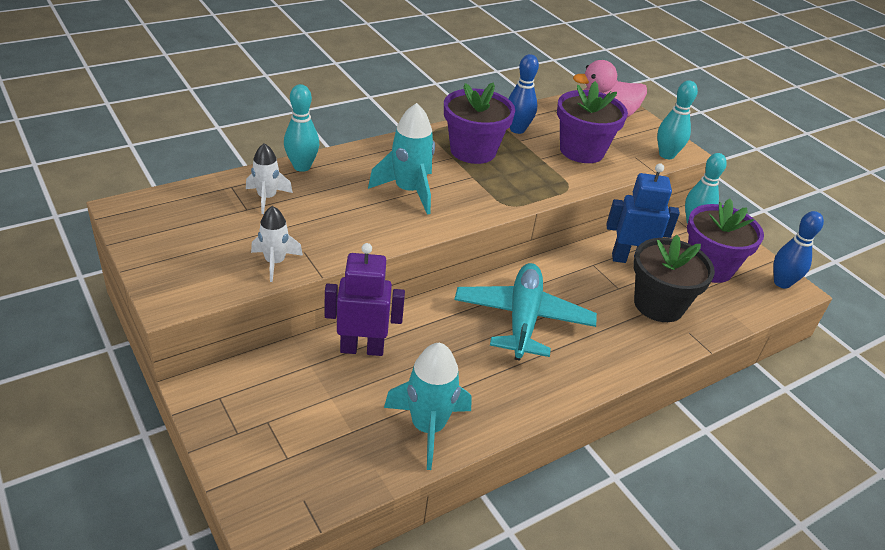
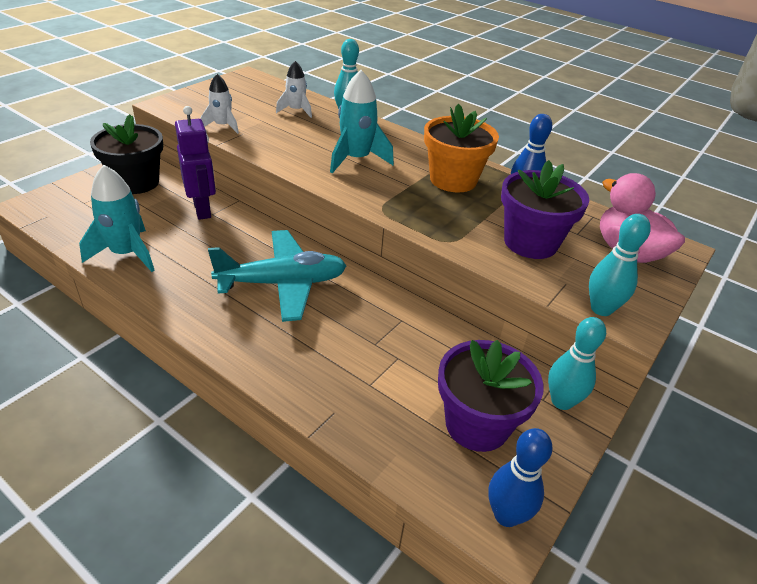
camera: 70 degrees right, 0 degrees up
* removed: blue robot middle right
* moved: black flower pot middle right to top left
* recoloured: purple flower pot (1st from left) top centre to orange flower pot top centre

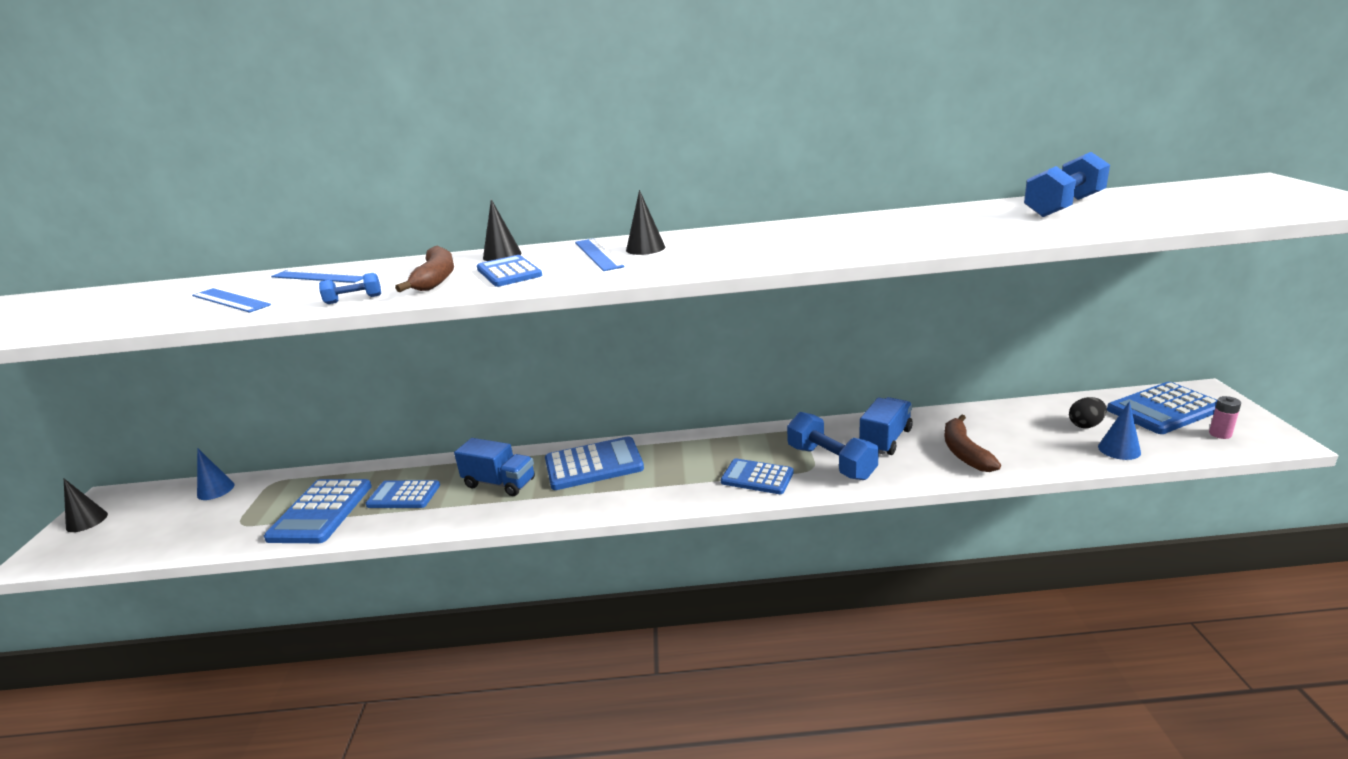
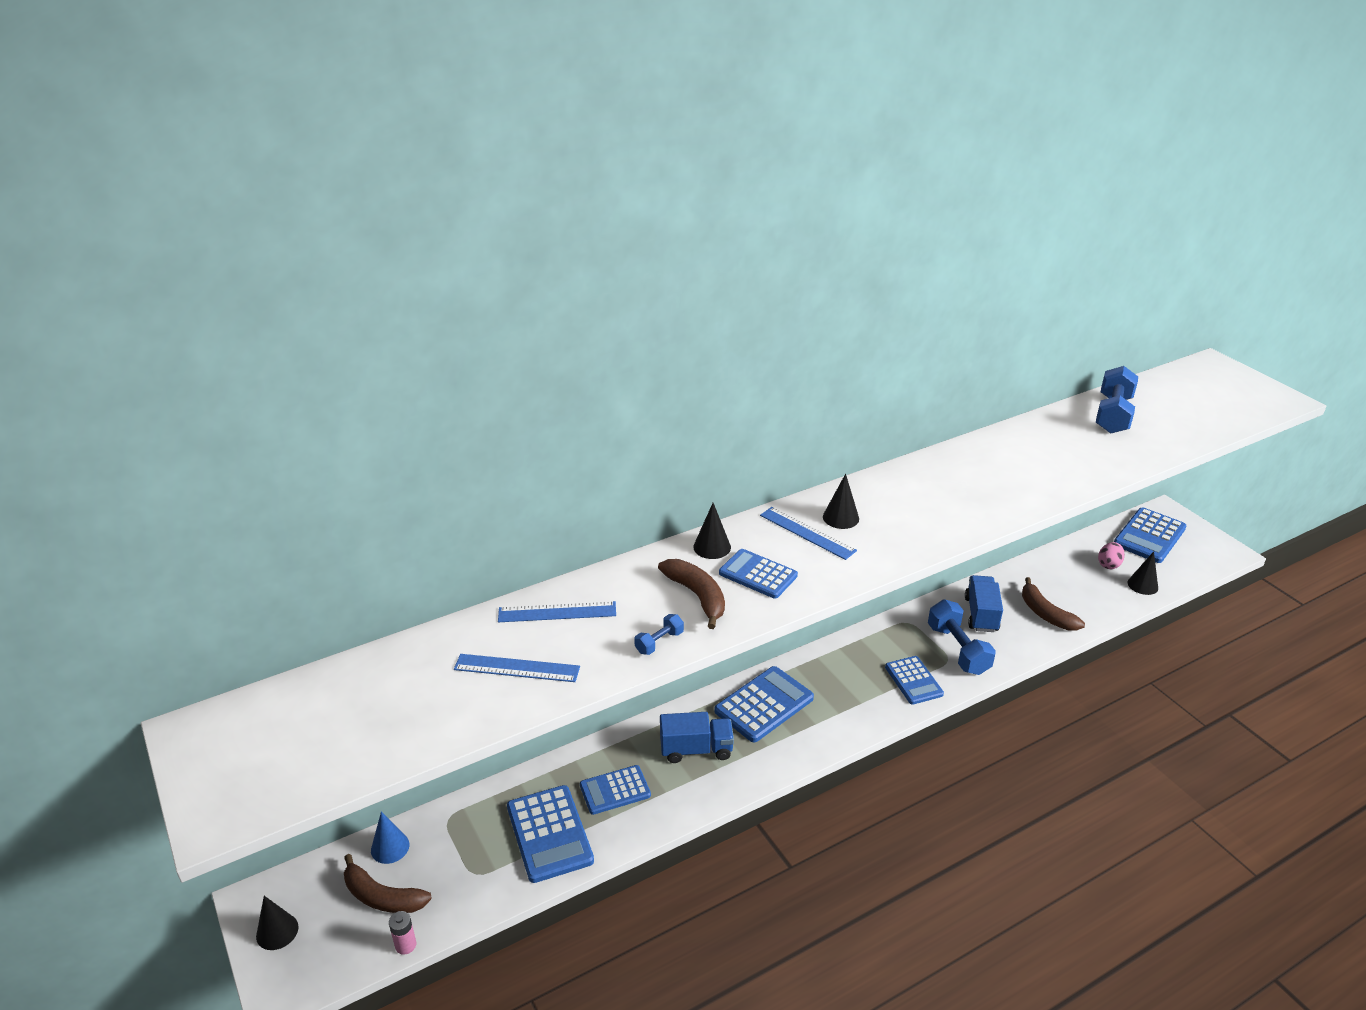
camera: 30 degrees left, 10 degrees up
* added: brown banana (1st from left) bottom left
* moved: pink battery middle right to bottom left
* recoloured: black egg middle right to pink egg middle right
* recoloured: blue cone (2nd from left) middle right to black cone (4th from left) middle right
* turned: blue calculator (5th from left) centre = bottom right 105 degrees counterclockwise
* turned: blue dumbbell (2nd from left) centre = middle right 45 degrees clockwise

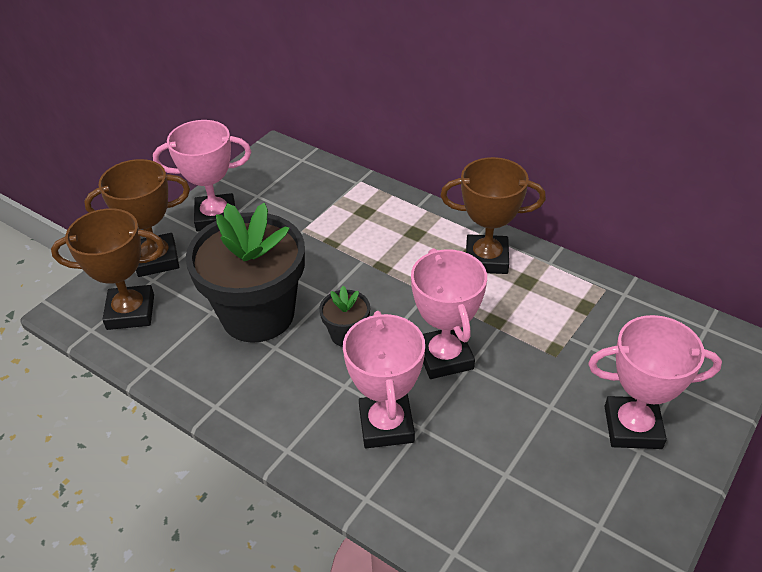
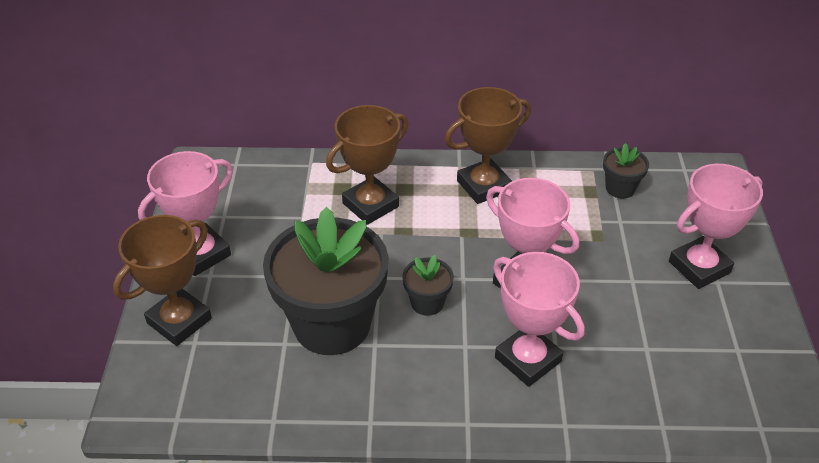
camera: 35 degrees left, 0 degrees up
* added: black flower pot (3rd from left) middle right
* moved: brown trophy (1st from left in the first image) middle left to brown trophy (2nd from left) centre

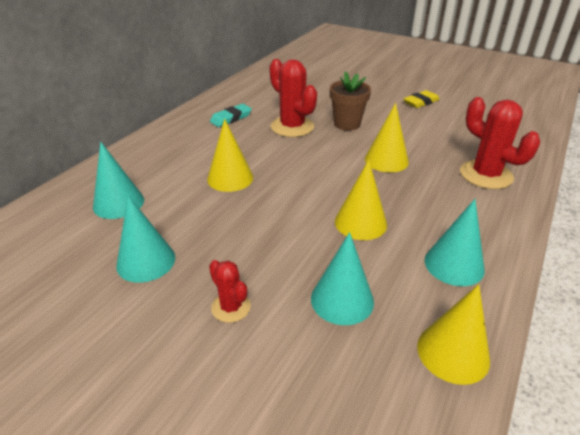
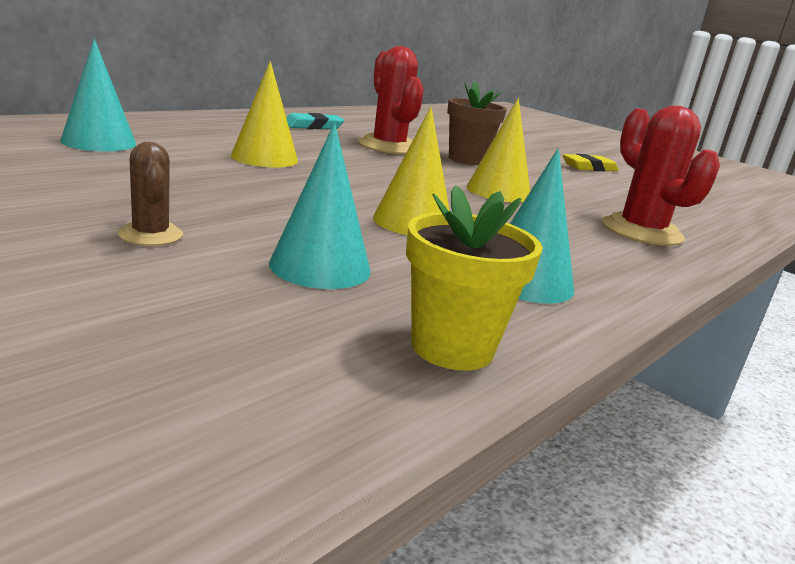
camera: 10 degrees right, 15 degrees down
* removed: turquoise cone (2nd from left) middle left
* replaced: yellow cone (4th from left) bottom right to yellow flower pot centre
* recoloured: red cactus (1st from left) bottom centre to brown cactus middle left

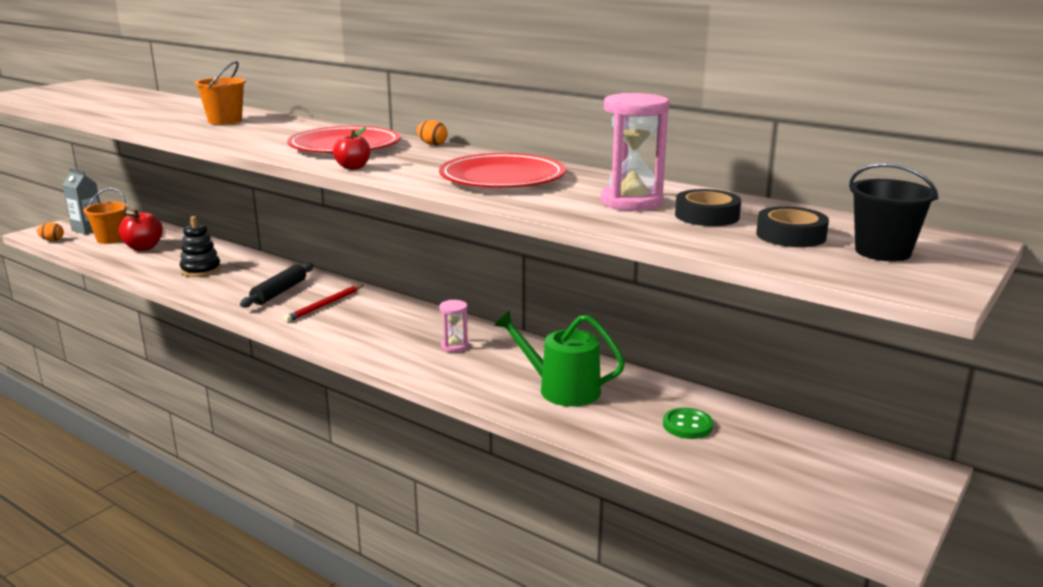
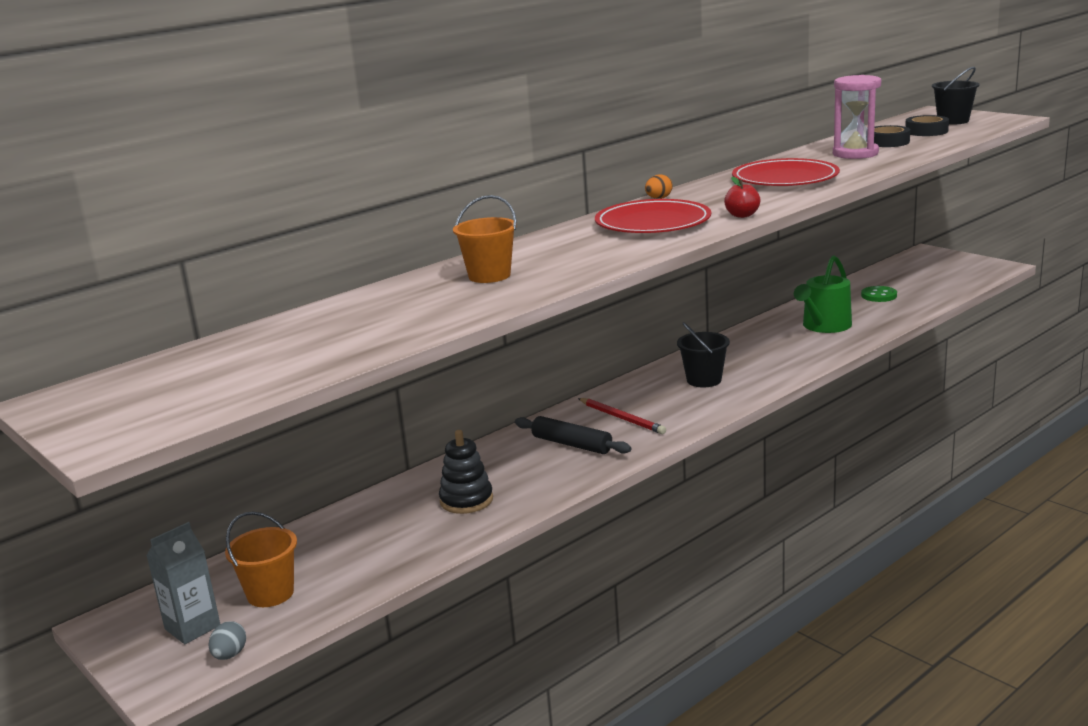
camera: 75 degrees left, 0 degrees up
* removed: red apple (1st from left) middle left
* removed: pink hourglass (1st from left) centre
* added: black bucket (1st from left) centre
* recoloured: orange egg (1st from left) middle left to grey egg bottom left

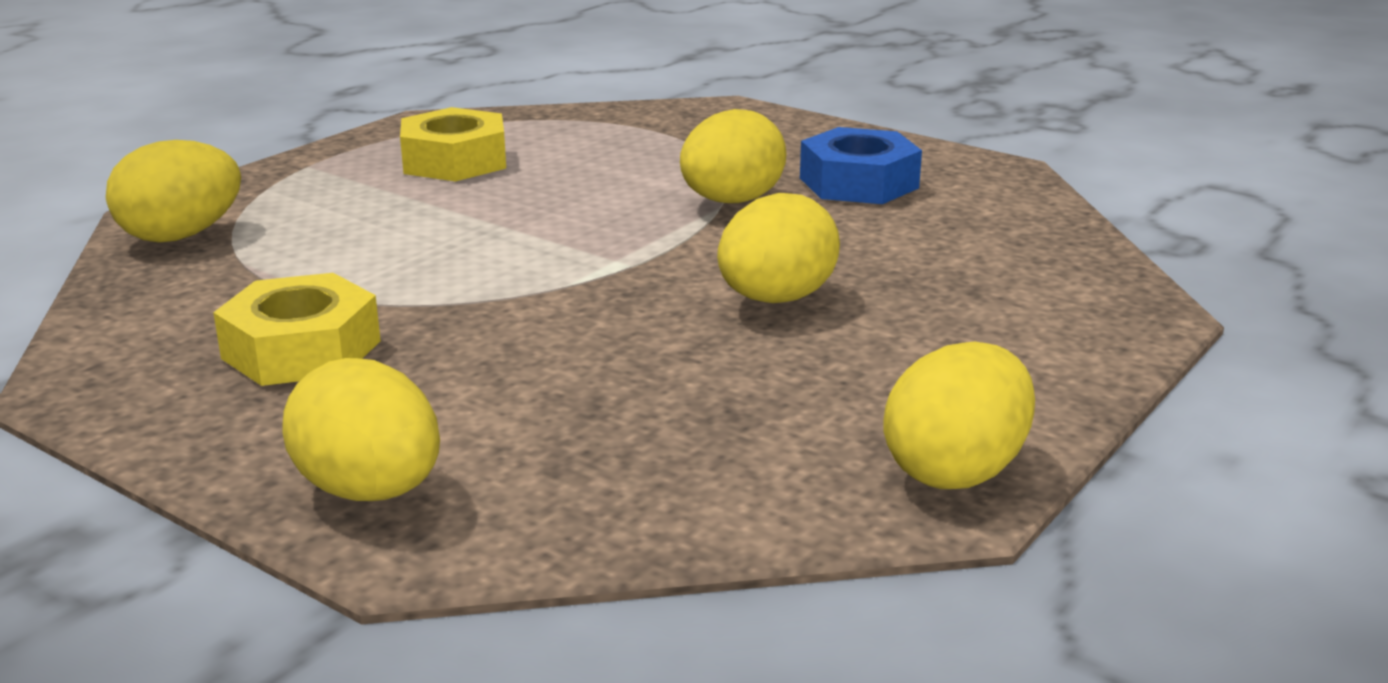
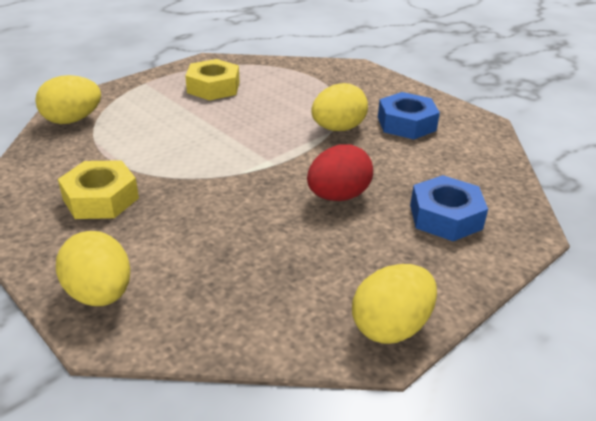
camera: 10 degrees right, 10 degrees up
* added: blue nut (2nd from left) middle right
* recoloured: yellow egg (4th from left) centre to red egg centre

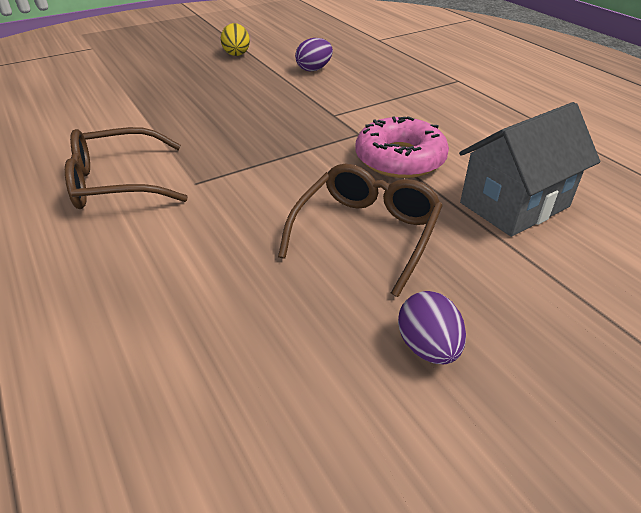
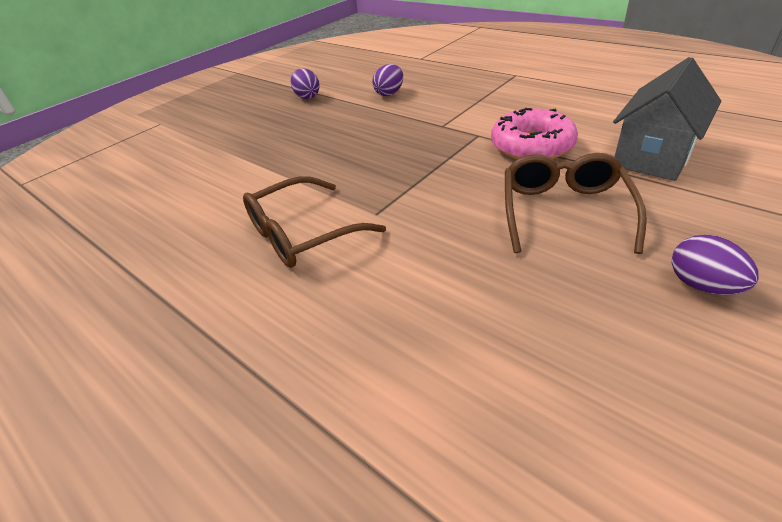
camera: 15 degrees left, 0 degrees up
* recoloured: yellow egg top centre to purple egg (1st from left) top centre

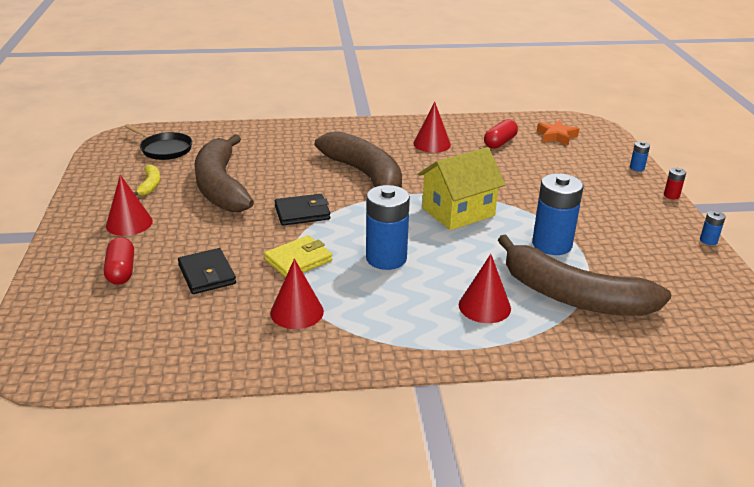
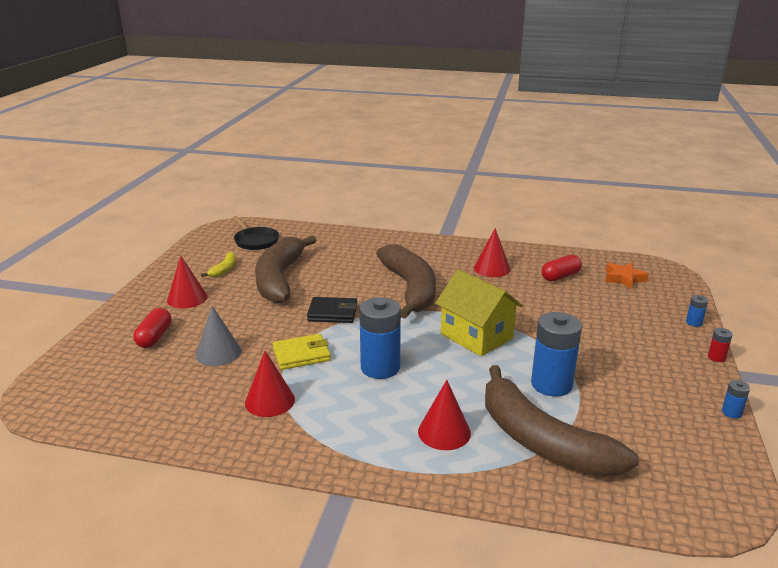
camera: 20 degrees right, 5 degrees down
* replaced: black wallet (1st from left) middle left to grey cone middle left
* turned: yellow house centre = centre 60 degrees clockwise

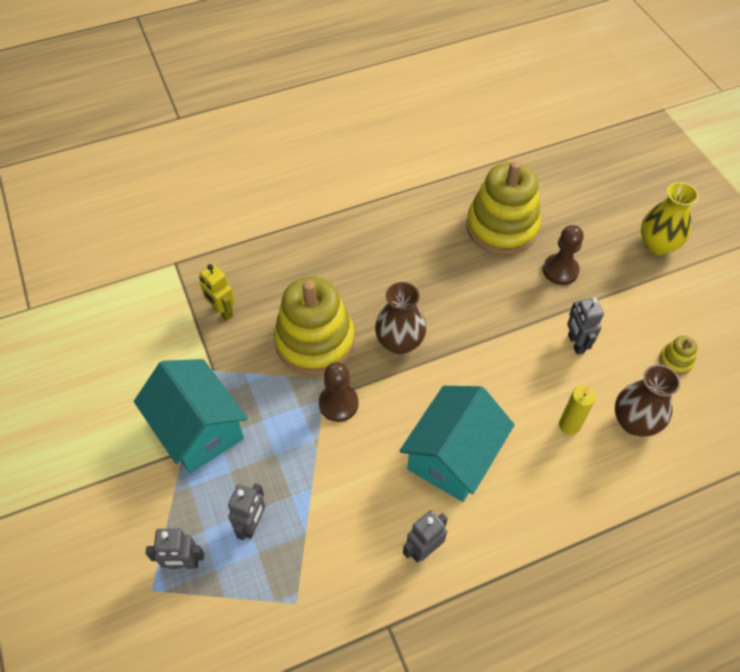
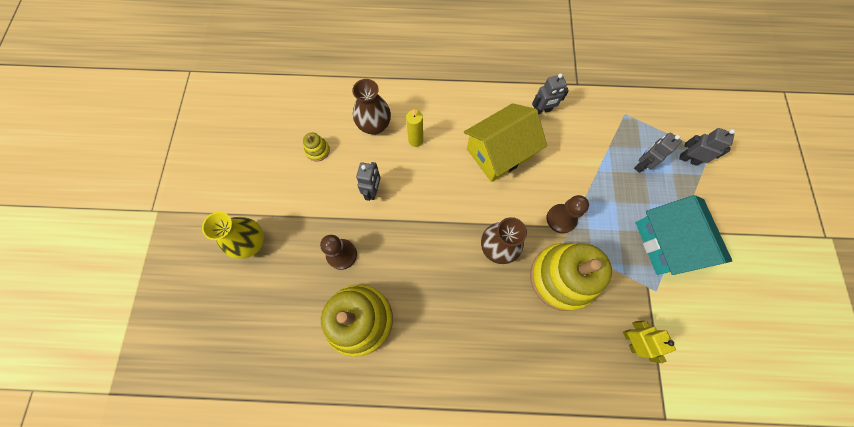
camera: 155 degrees left, 15 degrees up
* recoloured: turquoise house (2nd from left) centre to yellow house top centre

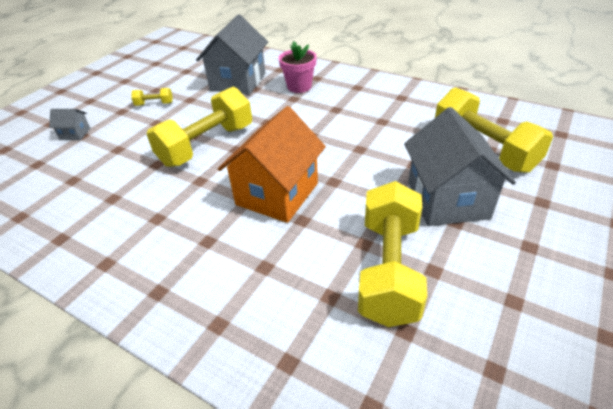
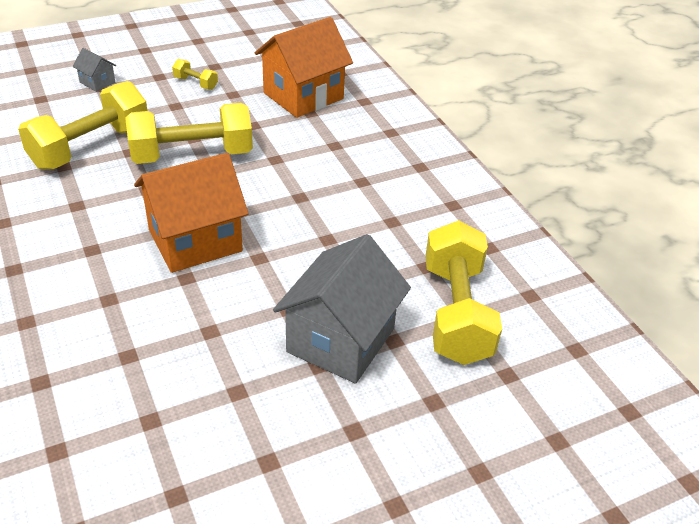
camera: 30 degrees right, 0 degrees up
* removed: pink flower pot top centre
* moved: yellow dumbbell (3rd from left in the first image) centre to yellow dumbbell (1st from left) top left
* recoloured: grey house (2nd from left) top centre to orange house (2nd from left) top centre

